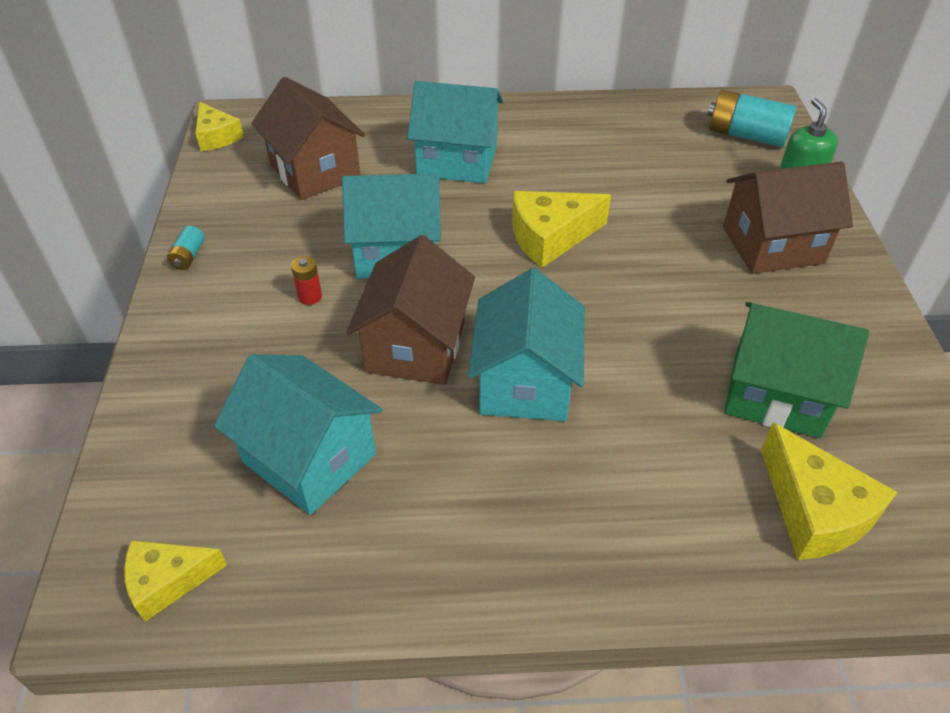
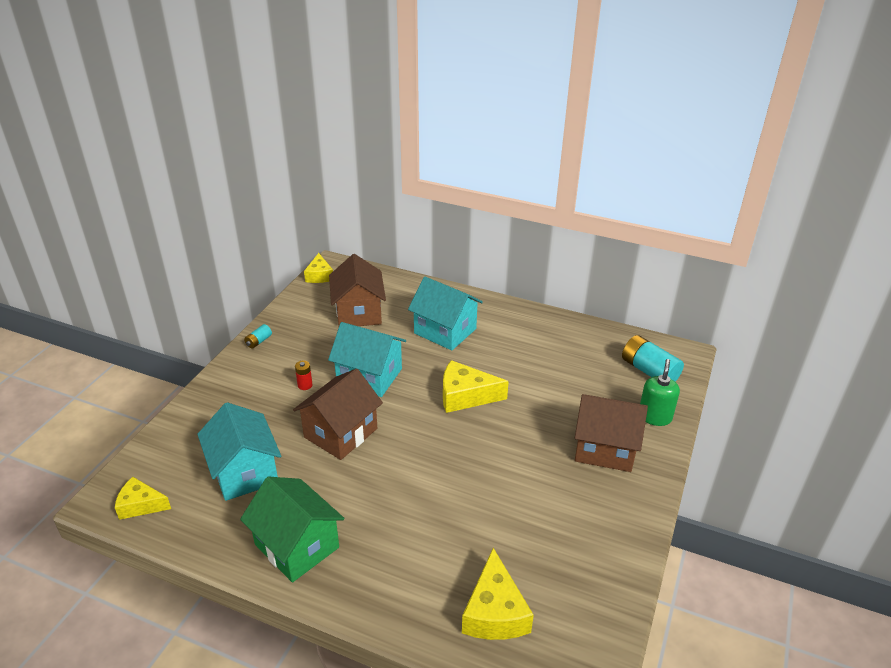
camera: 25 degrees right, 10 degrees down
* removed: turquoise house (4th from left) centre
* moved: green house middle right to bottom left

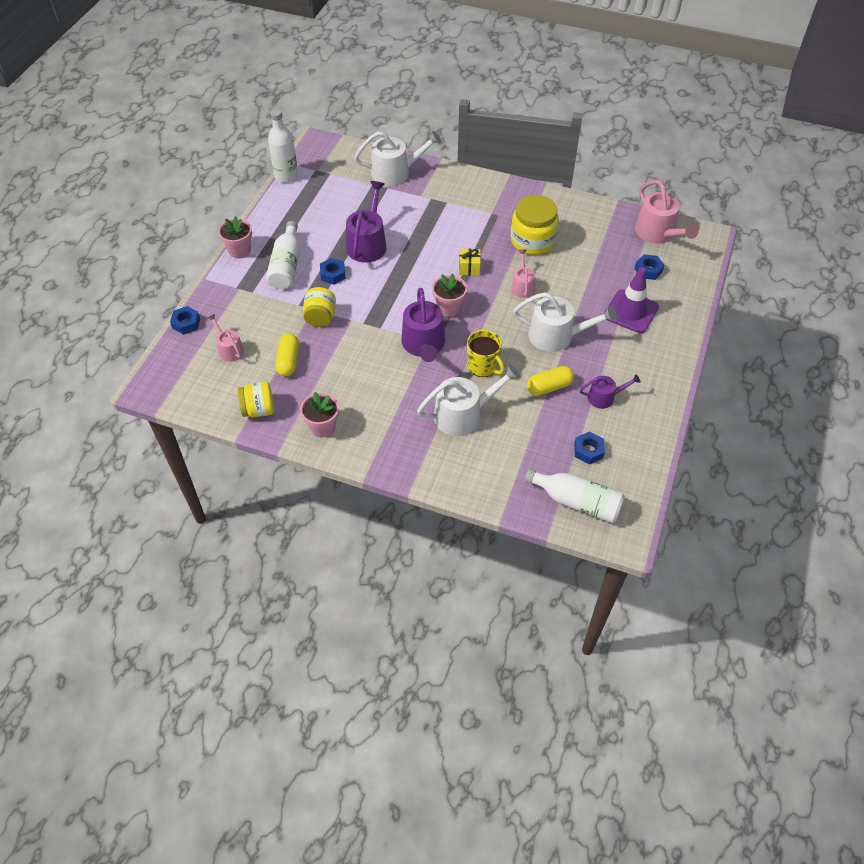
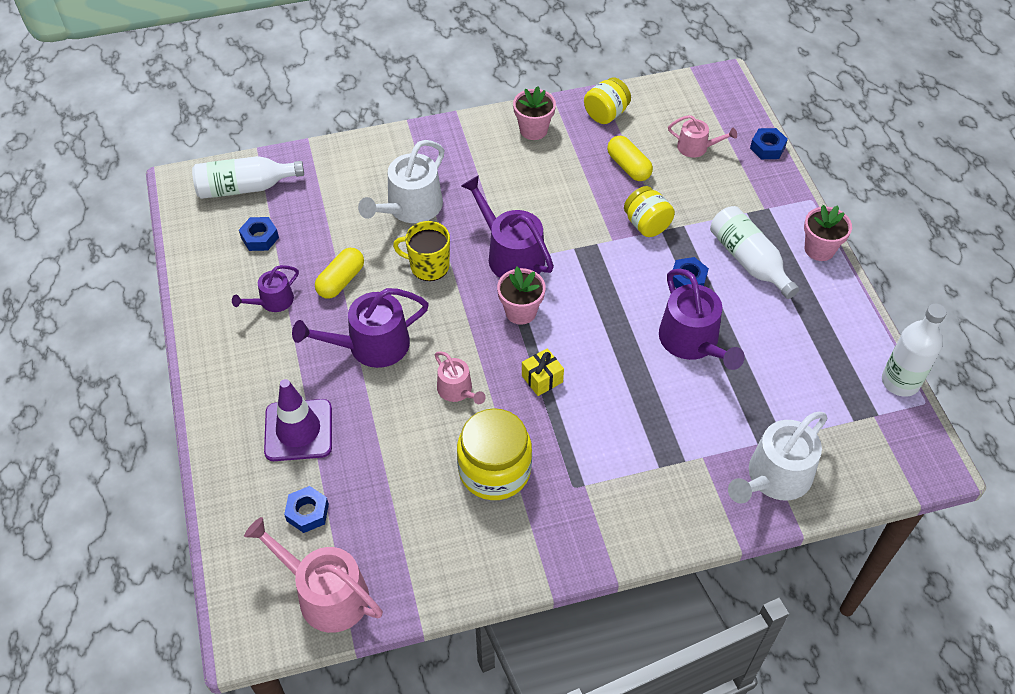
camera: 145 degrees right, 0 degrees up
* recoloured: white watering can (3rd from left) centre to purple watering can (2nd from left) centre

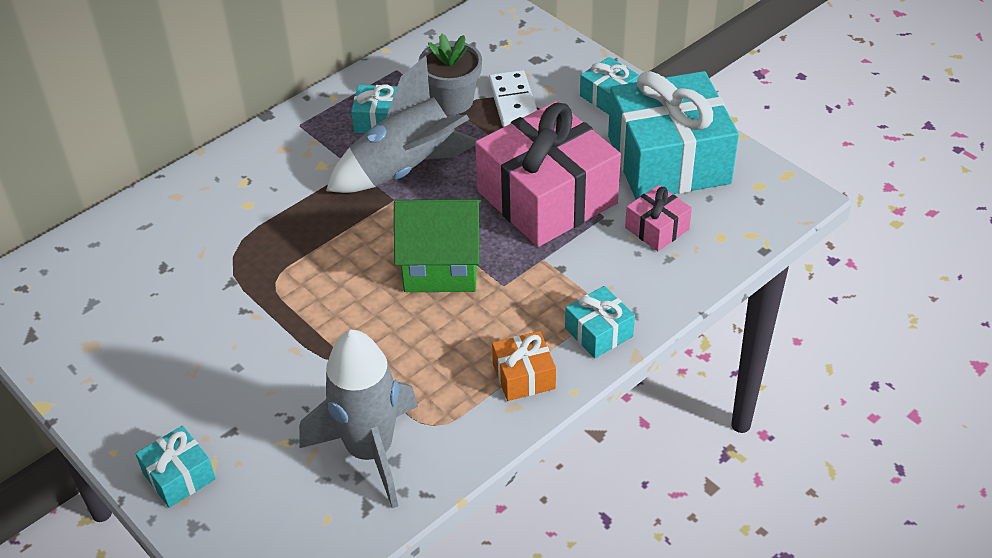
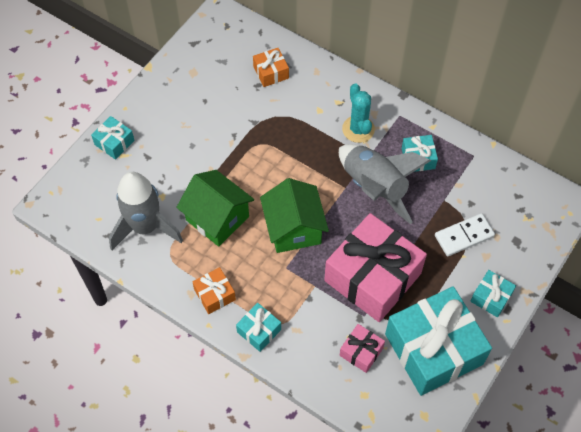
camera: 75 degrees right, 15 degrees up
* removed: grey flower pot top centre
* added: green house (1st from left) centre
* added: orange gift (2nd from left) top centre
* added: turquoise cactus top centre

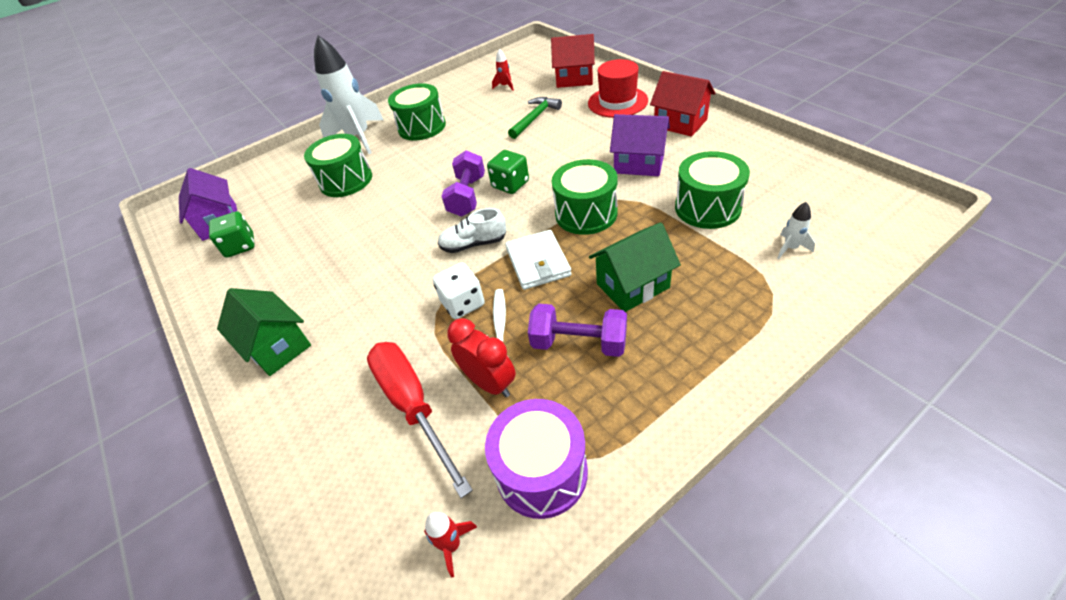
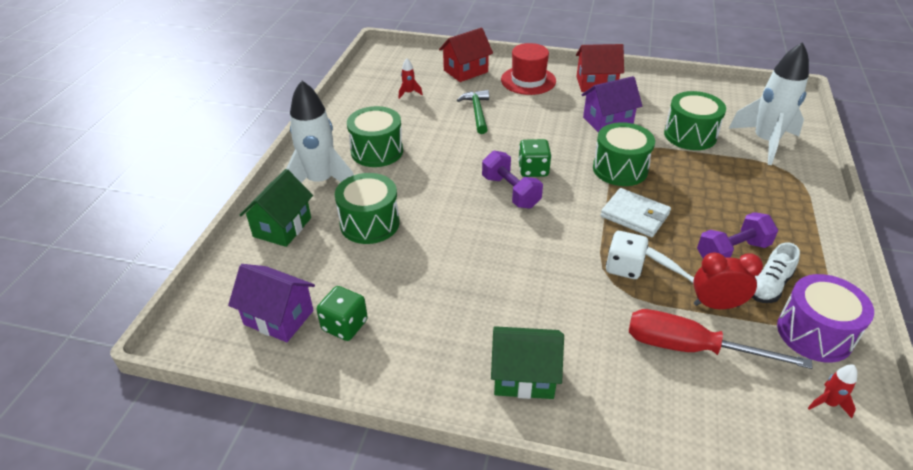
camera: 45 degrees left, 5 degrees down
* moved: white shoe centre to middle right
* moved: green house (2nd from left in the first image) centre to green house (1st from left) middle left
* resized: white rocket (2nd from left) middle right = top right x2.50

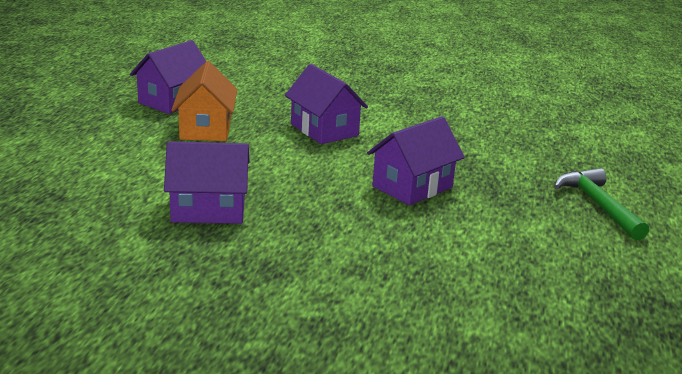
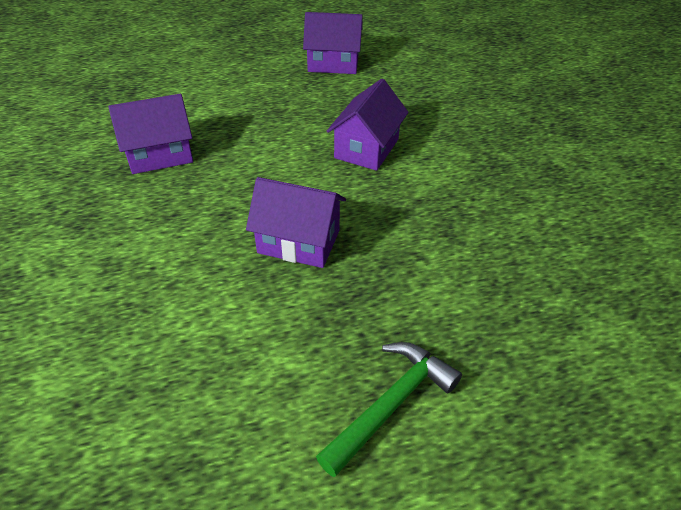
camera: 60 degrees right, 20 degrees up
* removed: orange house top left
* turned: purple house (2nd from left in the first image) middle left = top left 75 degrees counterclockwise

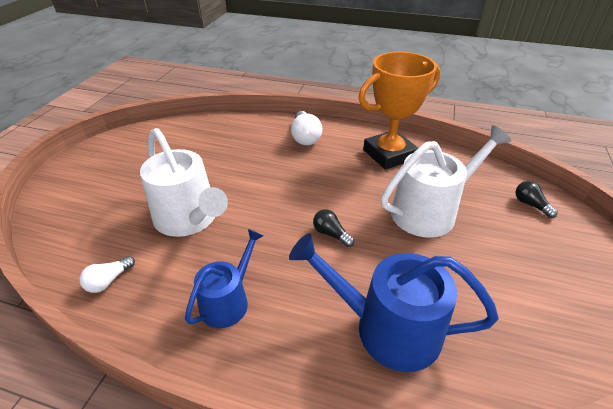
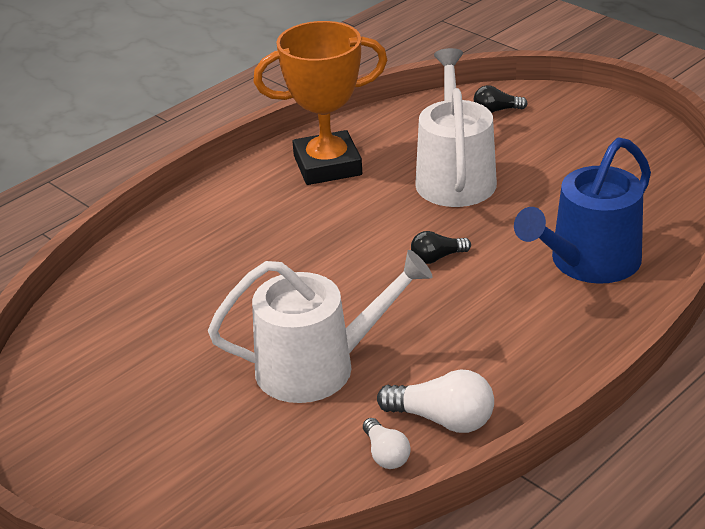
camera: 60 degrees left, 5 degrees down
* removed: blue watering can (1st from left) bottom centre
* moved: white light bulb (2nd from left) top centre to bottom centre
* turned: orange trophy top centre = top centre 75 degrees clockwise

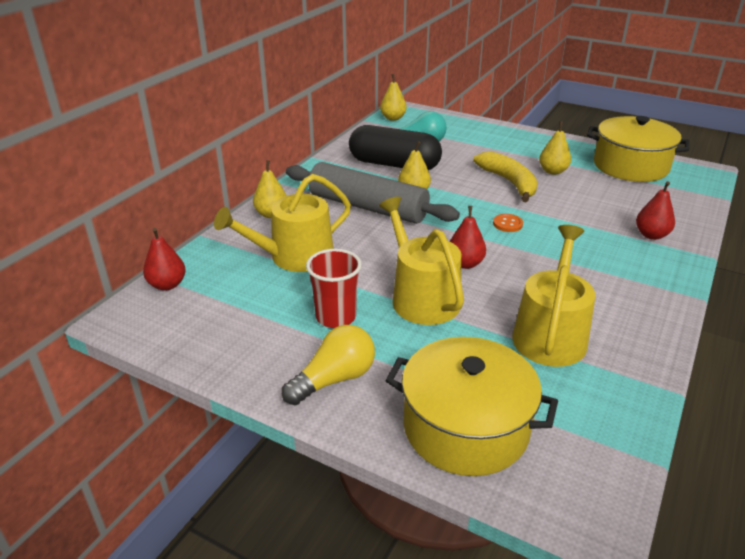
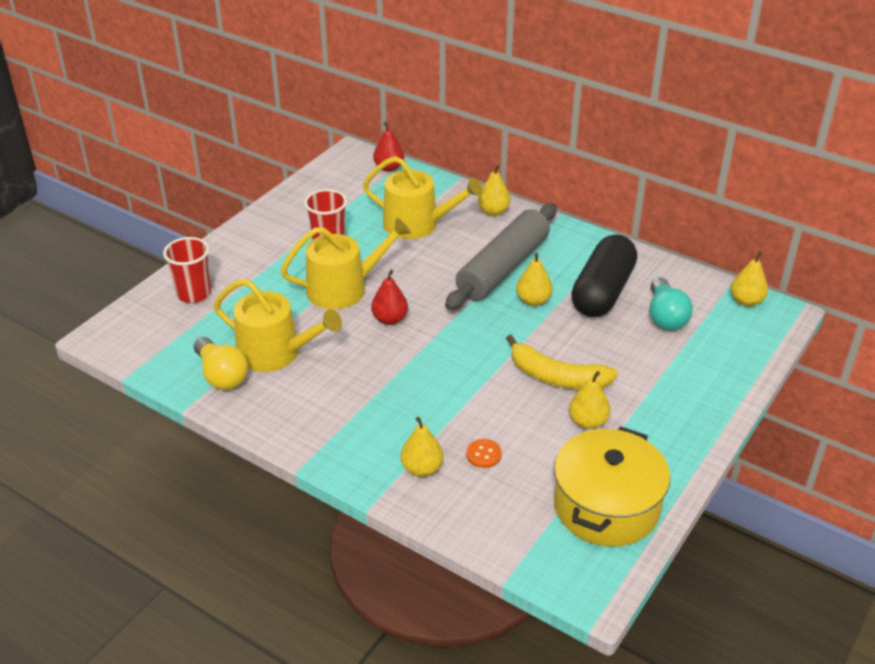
camera: 95 degrees right, 5 degrees up
* moved: yellow light bulb centre to middle left
* moved: orange button middle right to bottom centre
* replaced: yellow pot (1st from left) bottom centre to red cup (1st from left) middle left
* recoloured: red pear (3rd from left) middle right to yellow pear (1st from left) bottom centre
* turned: yellow watering can (1st from left in the first image) centre = top centre 135 degrees clockwise
* turned: yellow banana top right = centre 45 degrees clockwise

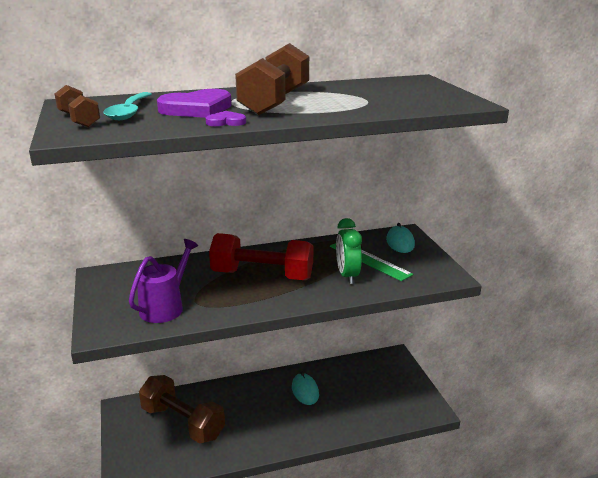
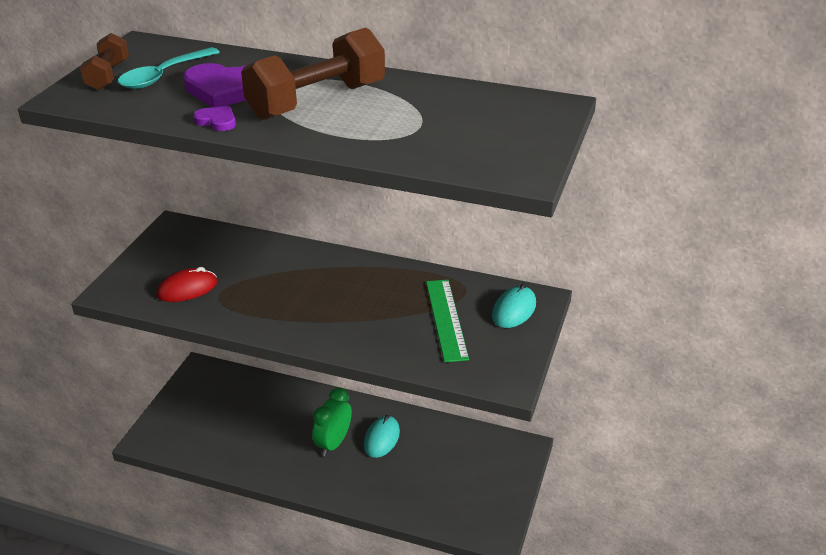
camera: 35 degrees right, 10 degrees up
* removed: brown dumbbell (2nd from left) bottom left
* removed: red dumbbell centre
* moved: green clock centre to bottom centre
* replaced: purple watering can middle left to red mouse middle left

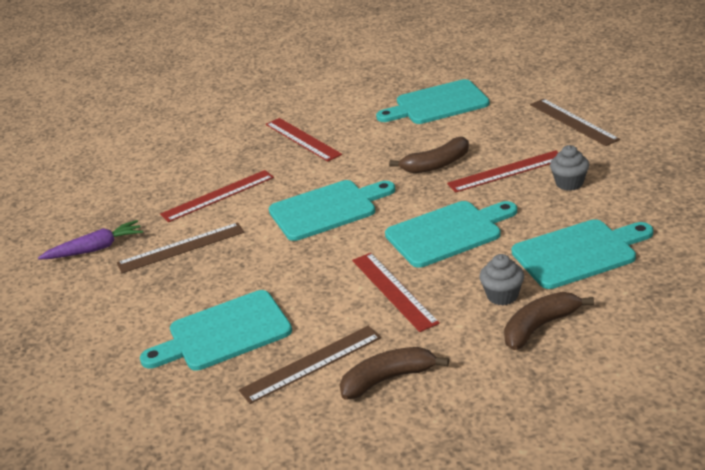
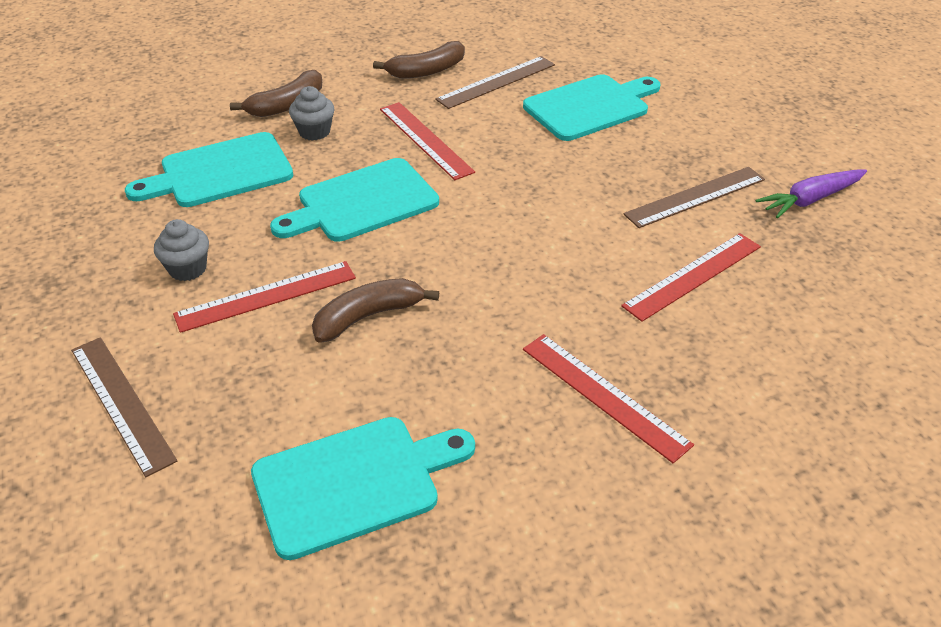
camera: 170 degrees right, 10 degrees up
* removed: turquoise cutting board (2nd from left) centre

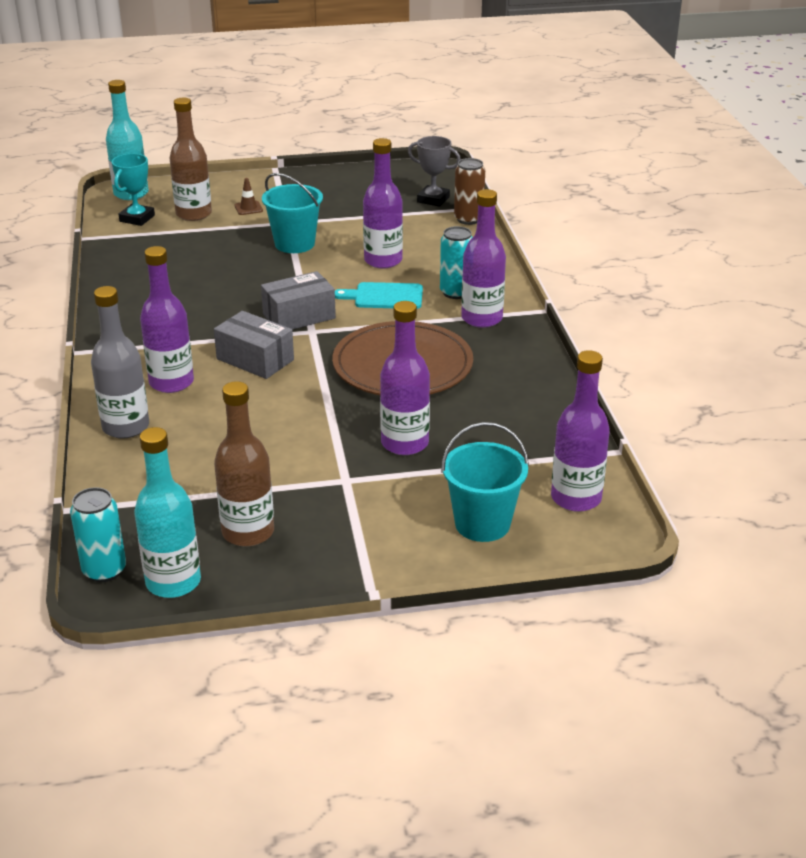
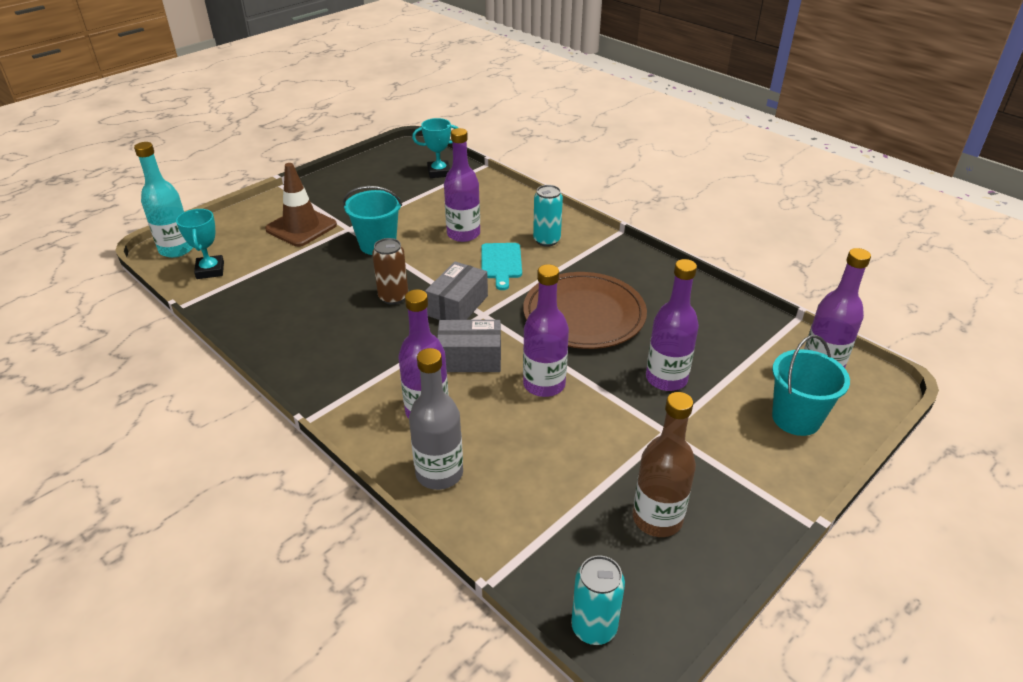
camera: 35 degrees left, 5 degrees up
* removed: turquoise bottle (2nd from left) middle left
* removed: brown bottle (1st from left) top left
* moved: brown can top centre to centre
* moved: purple bottle (4th from left in the first image) top centre to purple bottle (3rd from left) centre
* recoloured: grey trophy top centre to turquoise trophy (2nd from left) top centre
* turned: turquoise cutting board centre = centre 60 degrees counterclockwise
* resized: brown traffic cone top left = top left x2.32

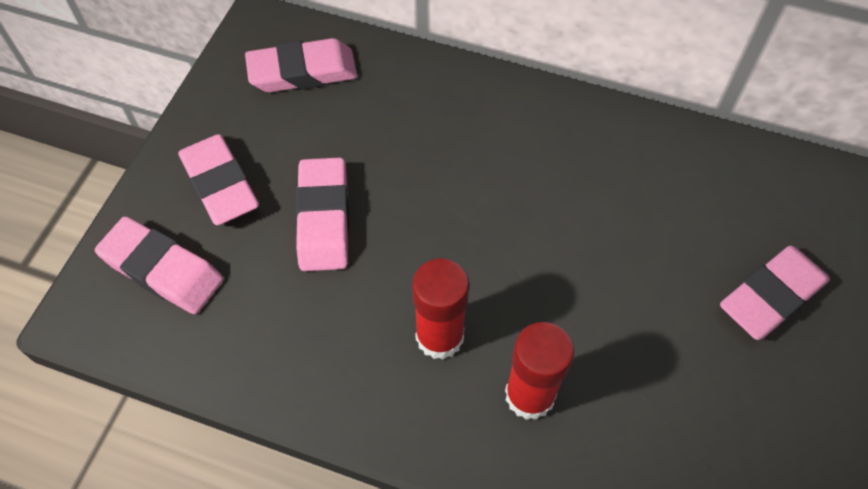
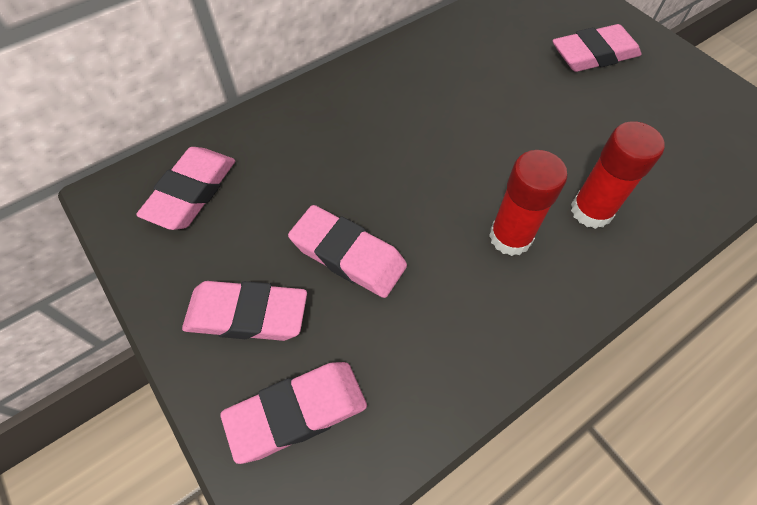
camera: 55 degrees left, 0 degrees up
* turned: pink eraser (5th from left) middle right = top right 75 degrees clockwise

